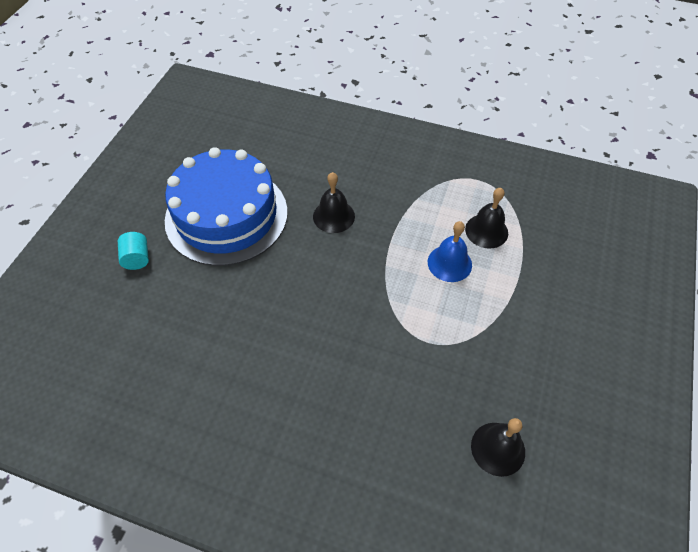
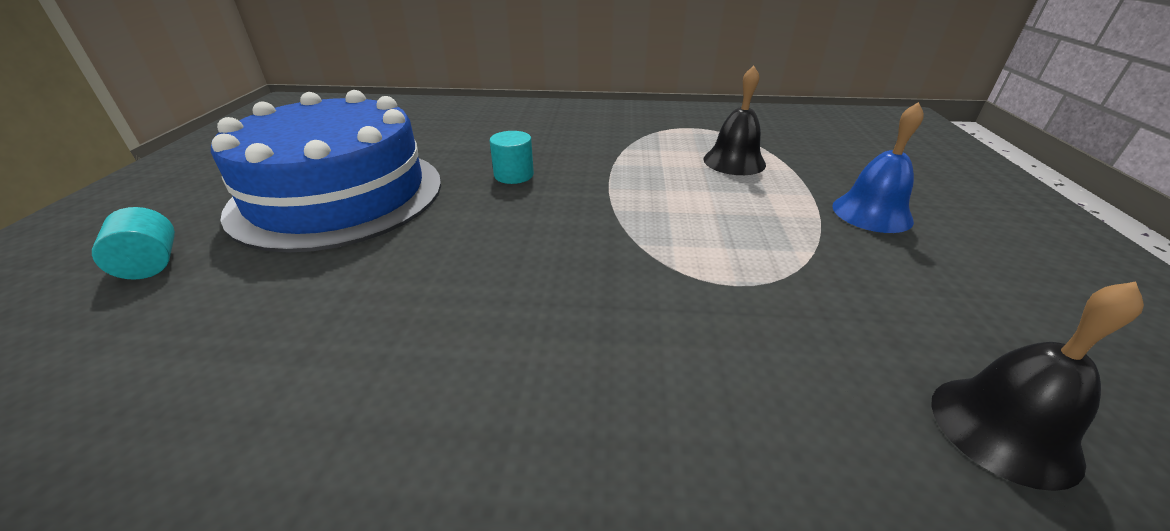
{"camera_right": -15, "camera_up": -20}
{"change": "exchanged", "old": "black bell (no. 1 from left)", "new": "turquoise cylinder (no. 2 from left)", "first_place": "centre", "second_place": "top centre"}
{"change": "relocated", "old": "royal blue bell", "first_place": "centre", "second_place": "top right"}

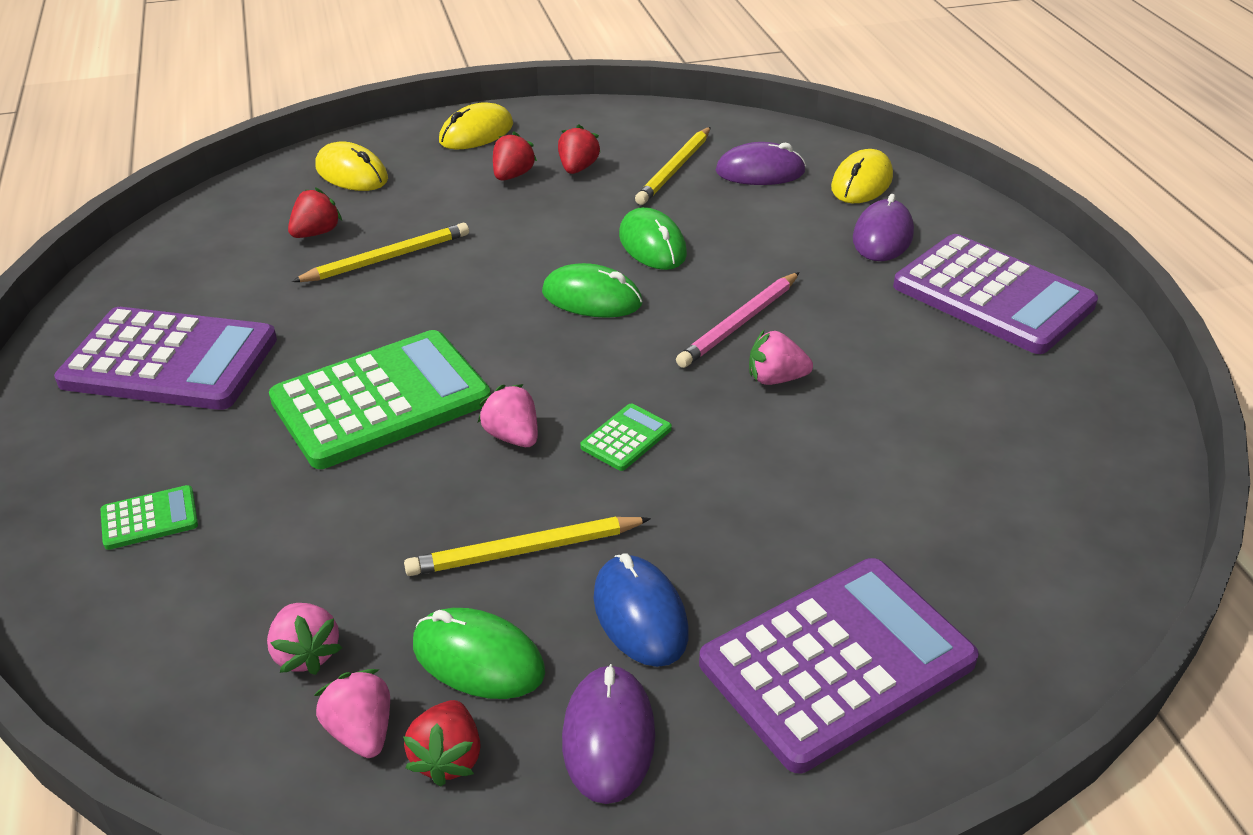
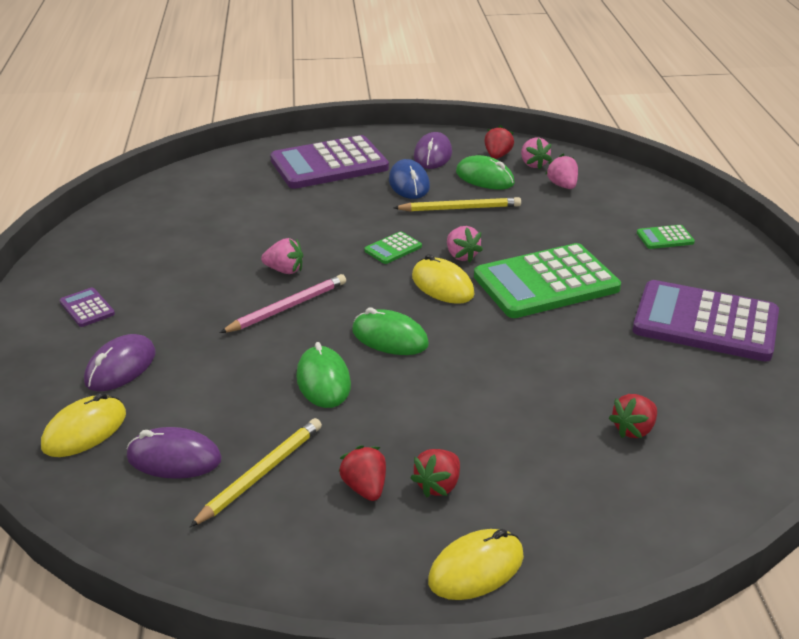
{"camera_right": -170, "camera_up": -5}
{"change": "size", "old": "violet pocket calculator (no. 3 from left in the first image)", "first_place": "middle right", "second_place": "middle left", "factor": 0.42}
{"change": "spun", "old": "scarlet berry (no. 4 from left in the first image)", "first_place": "top centre", "second_place": "bottom centre", "degrees": 135}
{"change": "relocated", "old": "yellow computer mouse (no. 1 from left in the first image)", "new": "yellow computer mouse (no. 2 from left)", "first_place": "top left", "second_place": "centre"}
{"change": "missing", "old": "yellow pencil (no. 1 from left)", "first_place": "top left"}

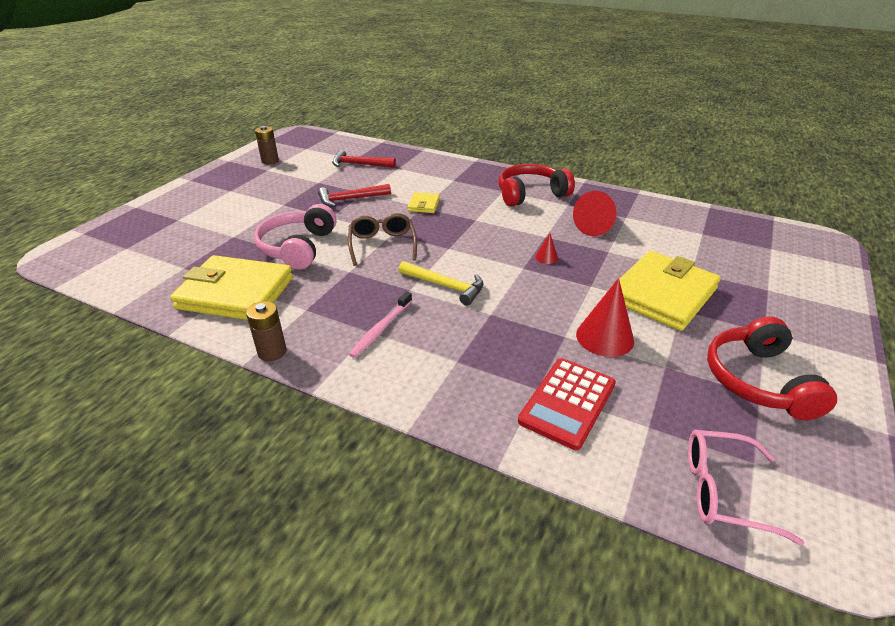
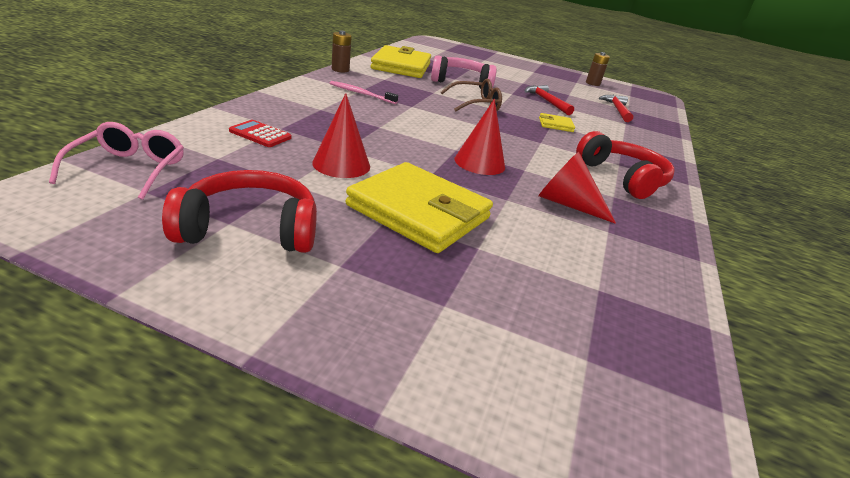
{"camera_right": 80, "camera_up": -5}
{"change": "size", "old": "scarlet pocket calculator", "first_place": "centre", "second_place": "top left", "factor": 0.62}
{"change": "size", "old": "scarlet cone shape (no. 1 from left in the first image)", "first_place": "centre", "second_place": "top centre", "factor": 2.07}
{"change": "missing", "old": "yellow hammer", "first_place": "centre"}

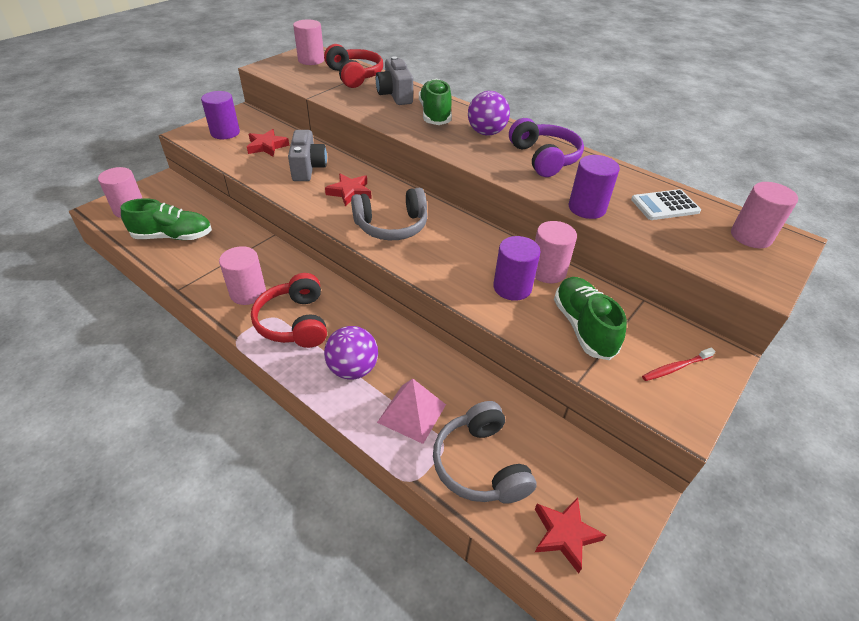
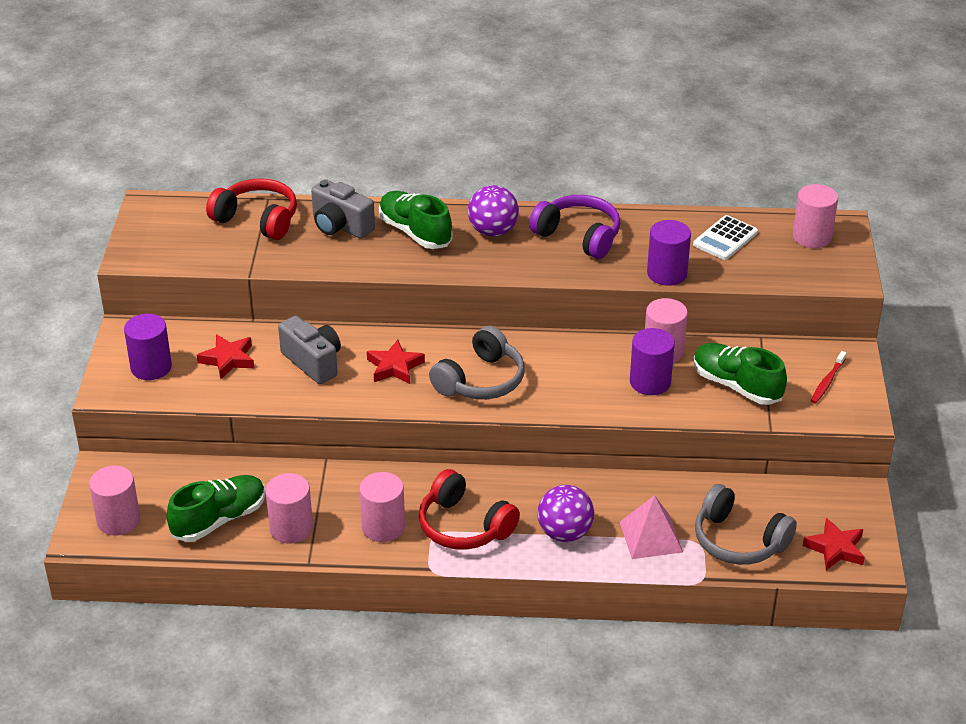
{"camera_right": -35, "camera_up": -5}
{"change": "relocated", "old": "rosy cylinder (no. 3 from left in the first image)", "new": "rosy cylinder (no. 2 from left)", "first_place": "top centre", "second_place": "bottom left"}

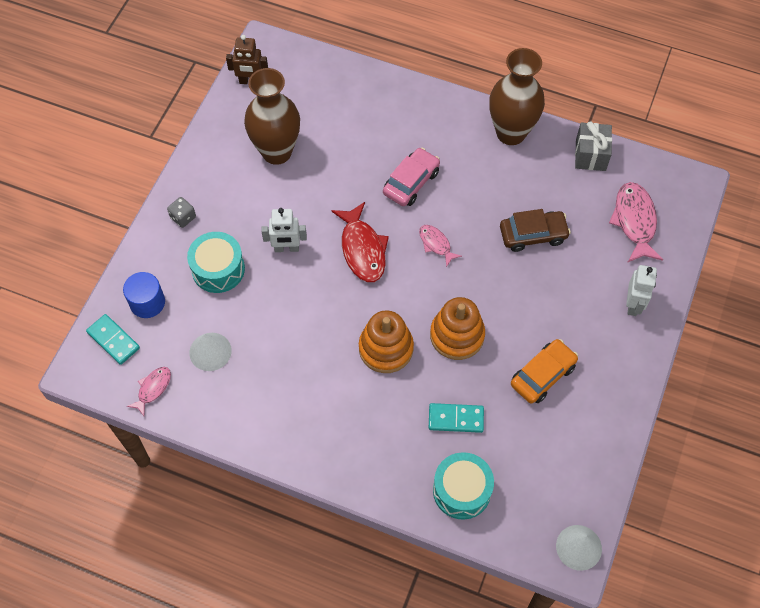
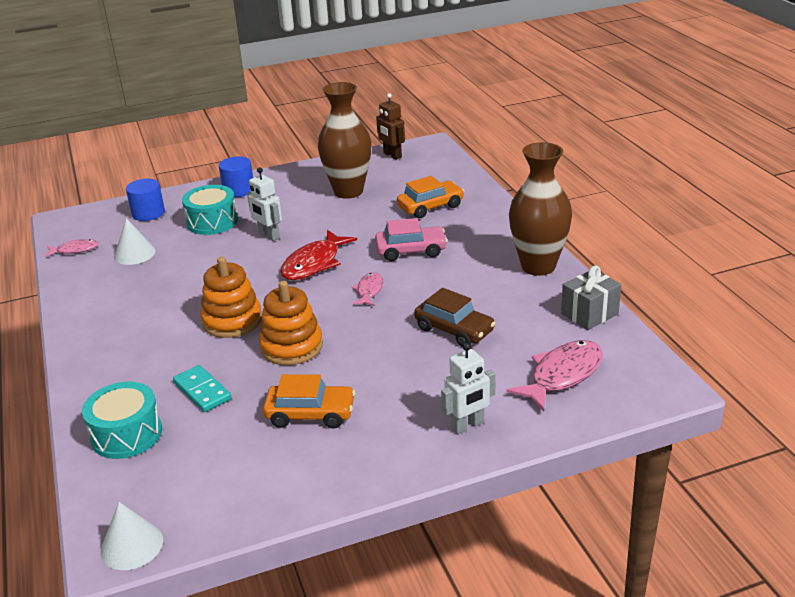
{"camera_right": 50, "camera_up": -30}
{"change": "exchanged", "old": "grey dice", "new": "royal blue cylinder (no. 2 from left)", "first_place": "middle left", "second_place": "top left"}
{"change": "appeared", "new": "orange car (no. 2 from left)", "second_place": "top centre"}
{"change": "missing", "old": "turquoise domino (no. 1 from left)", "first_place": "middle left"}

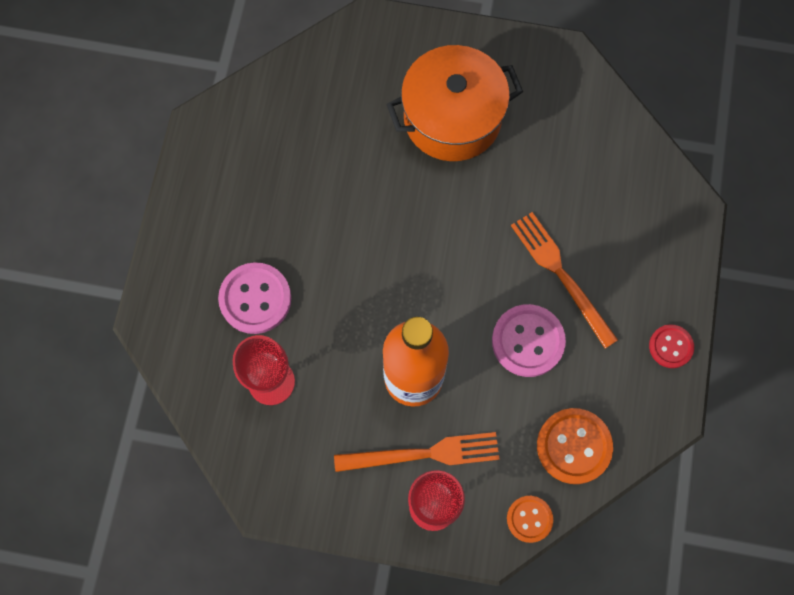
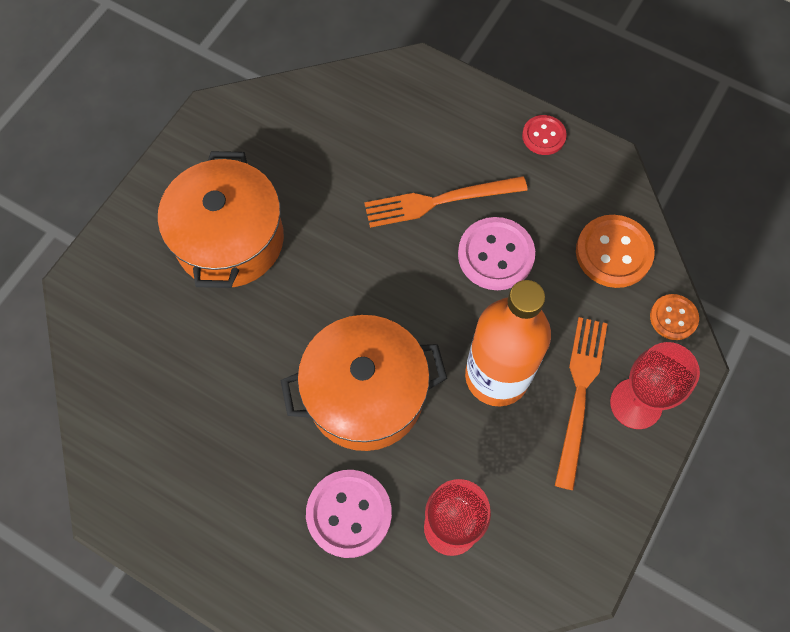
{"camera_right": -70, "camera_up": -5}
{"change": "appeared", "new": "orange pot (no. 2 from left)", "second_place": "centre"}

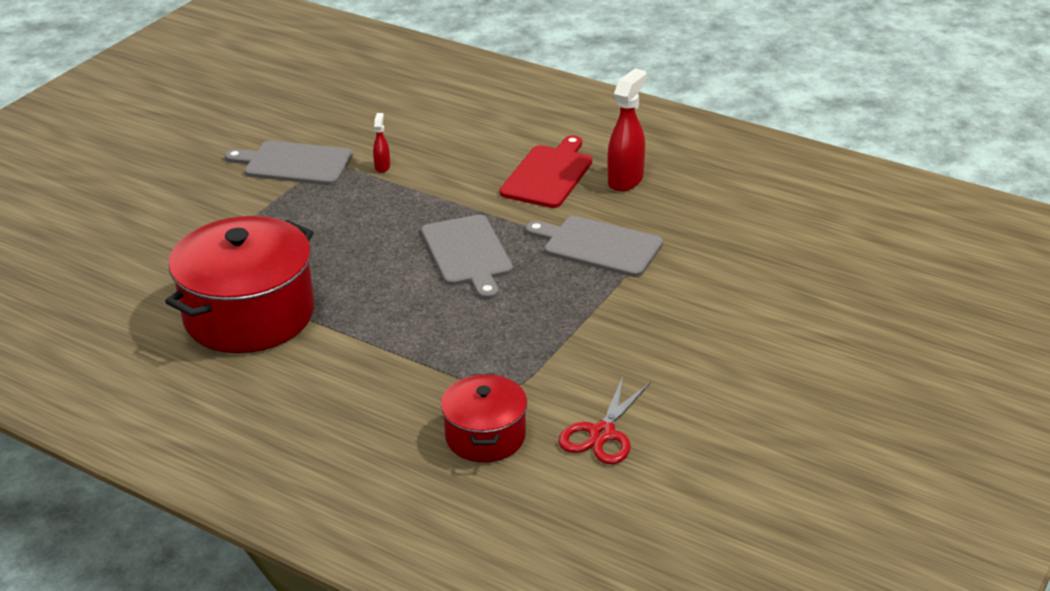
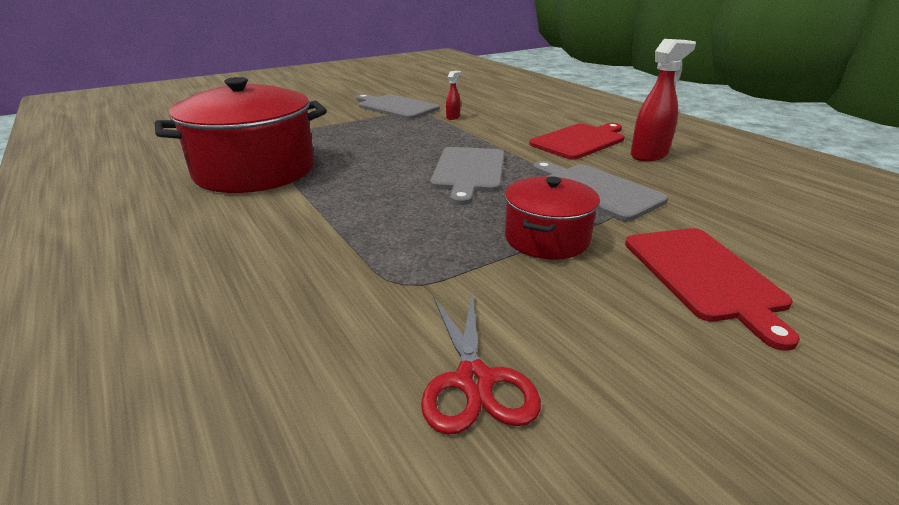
{"camera_right": 25, "camera_up": -5}
{"change": "spun", "old": "scarlet scissors", "first_place": "bottom centre", "second_place": "bottom centre", "degrees": -60}
{"change": "relocated", "old": "scarlet pot (no. 2 from left)", "first_place": "bottom centre", "second_place": "centre"}
{"change": "appeared", "new": "scarlet bread board (no. 2 from left)", "second_place": "middle right"}

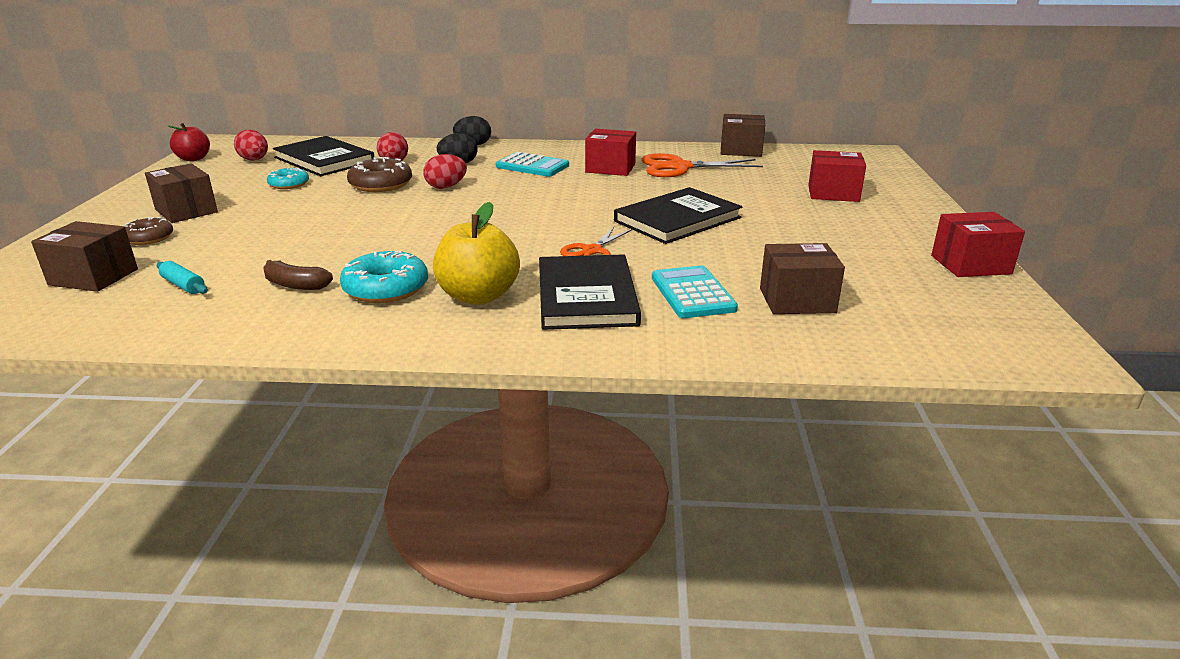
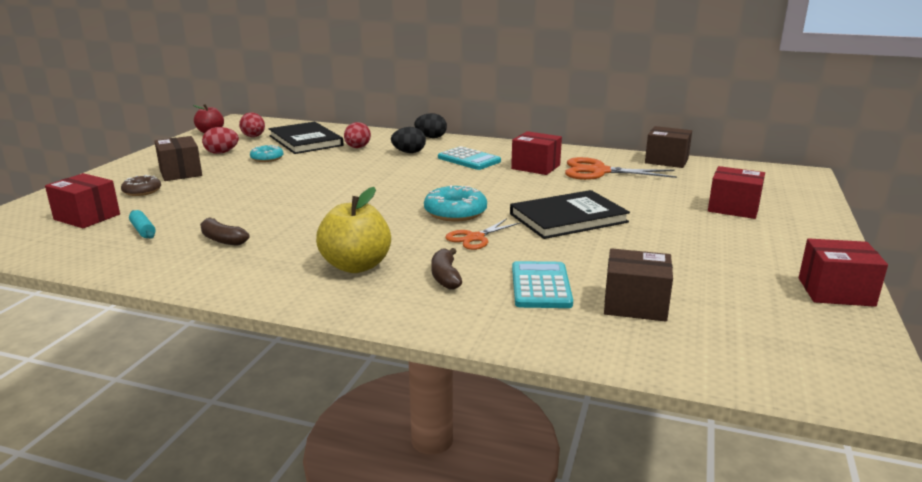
{"camera_right": 15, "camera_up": -5}
{"change": "colour", "old": "dark brown box (no. 1 from left)", "new": "scarlet box (no. 1 from left)", "first_place": "middle left", "second_place": "middle left"}
{"change": "relocated", "old": "scarlet egg (no. 3 from left in the first image)", "new": "scarlet egg (no. 1 from left)", "first_place": "top centre", "second_place": "top left"}
{"change": "relocated", "old": "turquoise doughnut (no. 2 from left)", "first_place": "middle left", "second_place": "centre"}
{"change": "exchanged", "old": "black book (no. 2 from left)", "new": "dark brown banana fruit (no. 2 from left)", "first_place": "centre", "second_place": "centre"}
{"change": "missing", "old": "dark brown doughnut (no. 2 from left)", "first_place": "top left"}

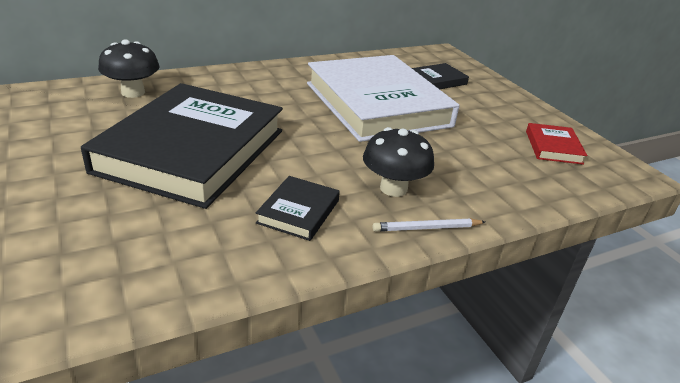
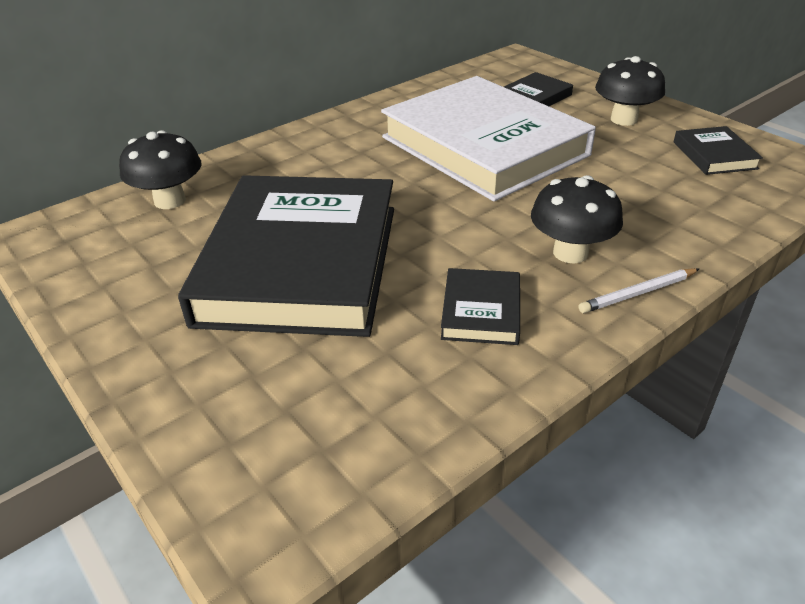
{"camera_right": -10, "camera_up": 5}
{"change": "appeared", "new": "black fungus (no. 3 from left)", "second_place": "top right"}
{"change": "colour", "old": "scarlet book", "new": "black book (no. 4 from left)", "first_place": "middle right", "second_place": "top right"}

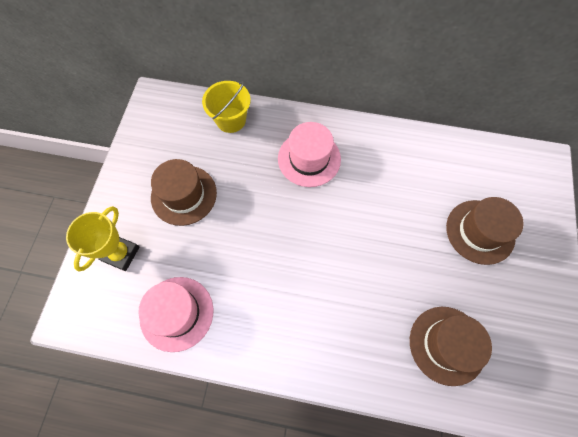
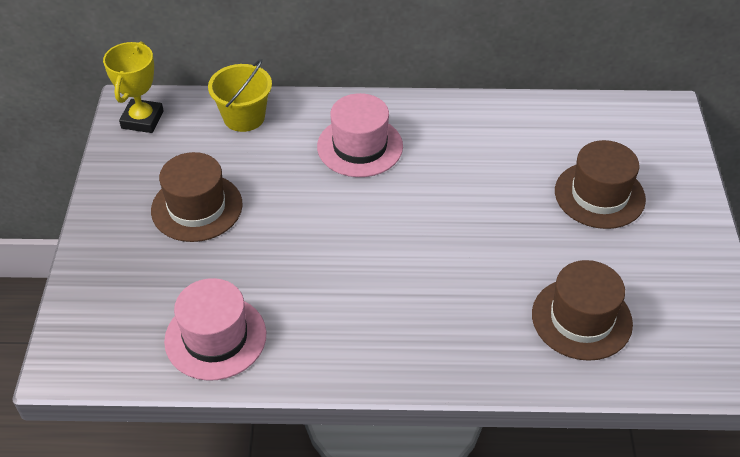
{"camera_right": -10, "camera_up": -20}
{"change": "relocated", "old": "yellow prize cup", "first_place": "middle left", "second_place": "top left"}

